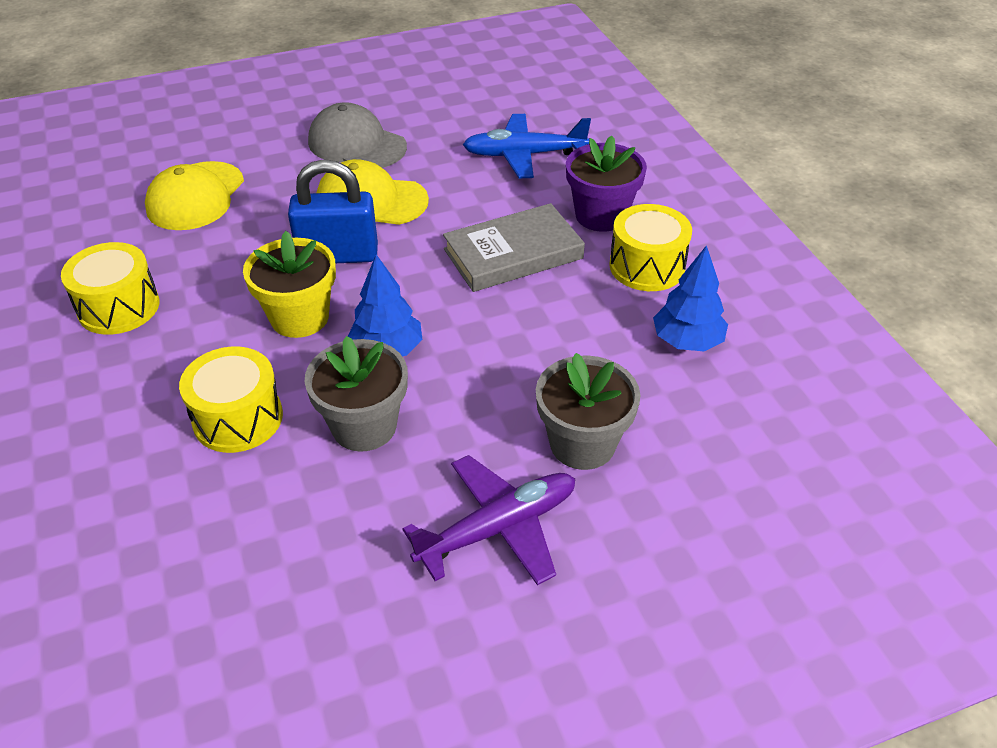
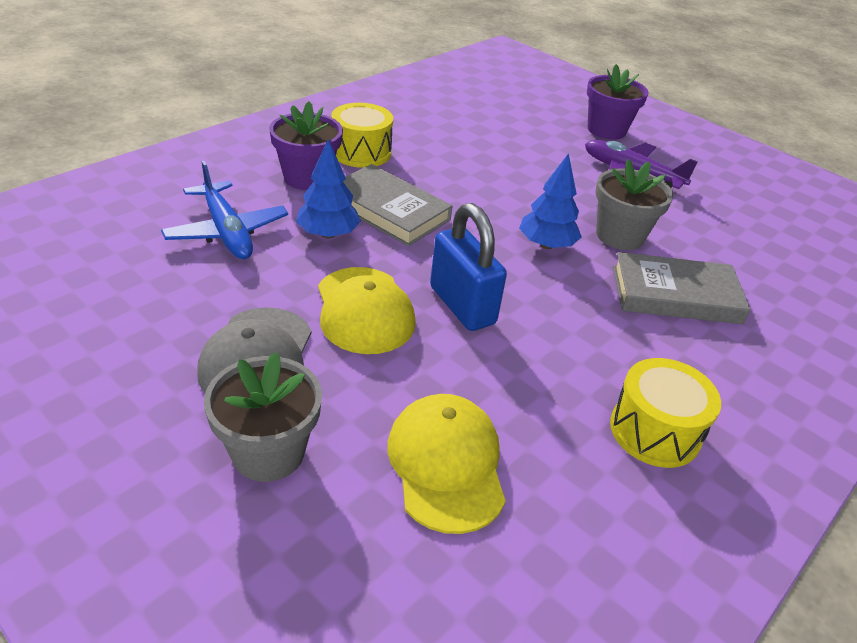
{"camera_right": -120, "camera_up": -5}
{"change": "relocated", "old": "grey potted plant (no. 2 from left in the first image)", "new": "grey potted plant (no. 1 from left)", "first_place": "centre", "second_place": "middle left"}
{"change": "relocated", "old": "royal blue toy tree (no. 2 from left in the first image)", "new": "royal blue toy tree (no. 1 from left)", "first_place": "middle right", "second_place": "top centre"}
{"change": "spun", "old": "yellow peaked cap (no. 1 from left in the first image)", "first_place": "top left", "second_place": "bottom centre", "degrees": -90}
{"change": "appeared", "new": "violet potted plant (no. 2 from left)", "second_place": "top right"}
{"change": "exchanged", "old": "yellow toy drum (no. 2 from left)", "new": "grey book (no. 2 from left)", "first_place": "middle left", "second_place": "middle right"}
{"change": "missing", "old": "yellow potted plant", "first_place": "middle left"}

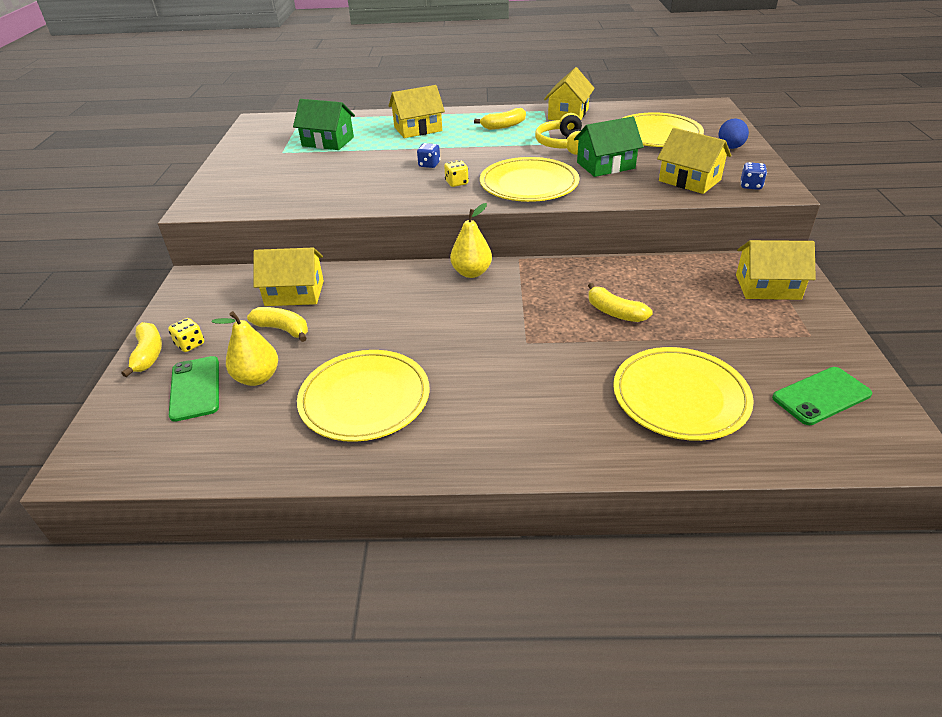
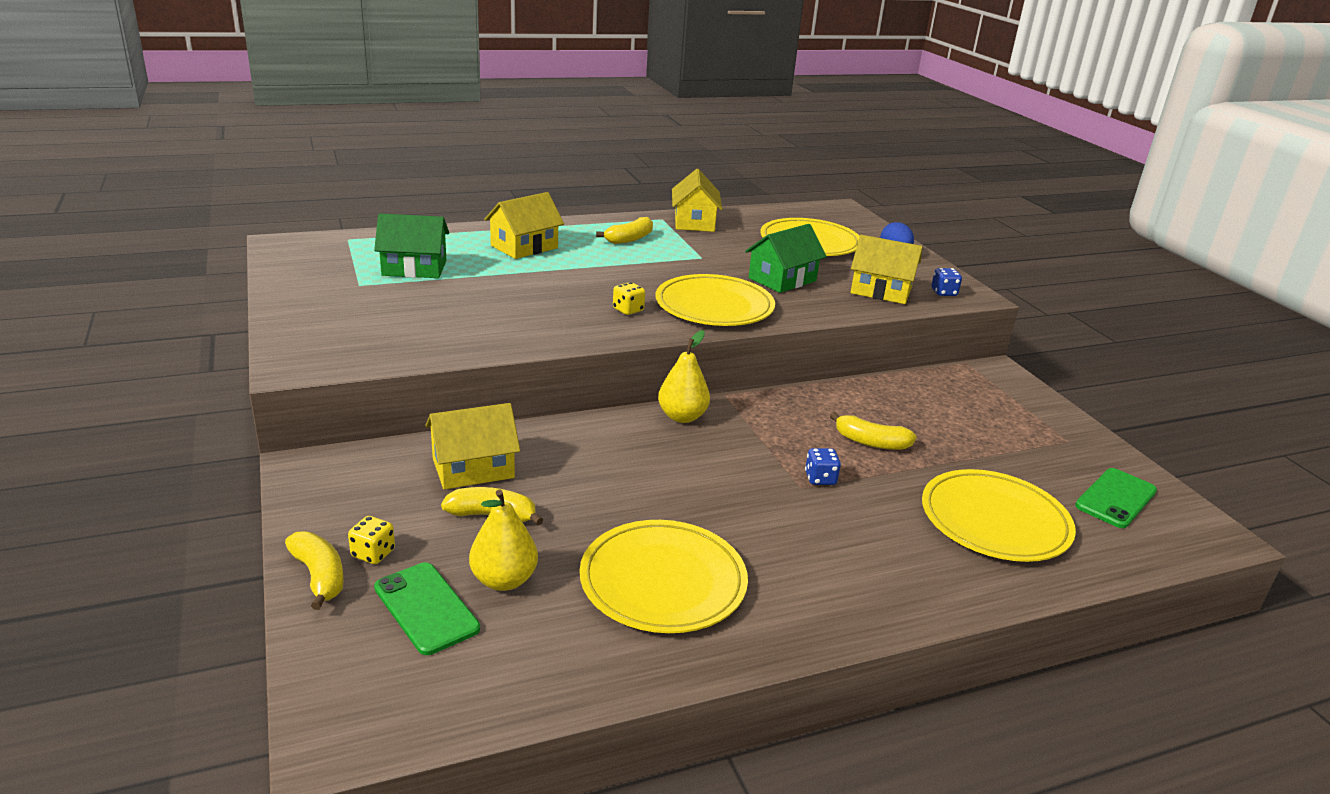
{"camera_right": -25, "camera_up": -10}
{"change": "relocated", "old": "royal blue dice (no. 1 from left)", "first_place": "top centre", "second_place": "centre"}
{"change": "missing", "old": "yellow headphones", "first_place": "top centre"}
{"change": "missing", "old": "yellow house (no. 5 from left)", "first_place": "middle right"}

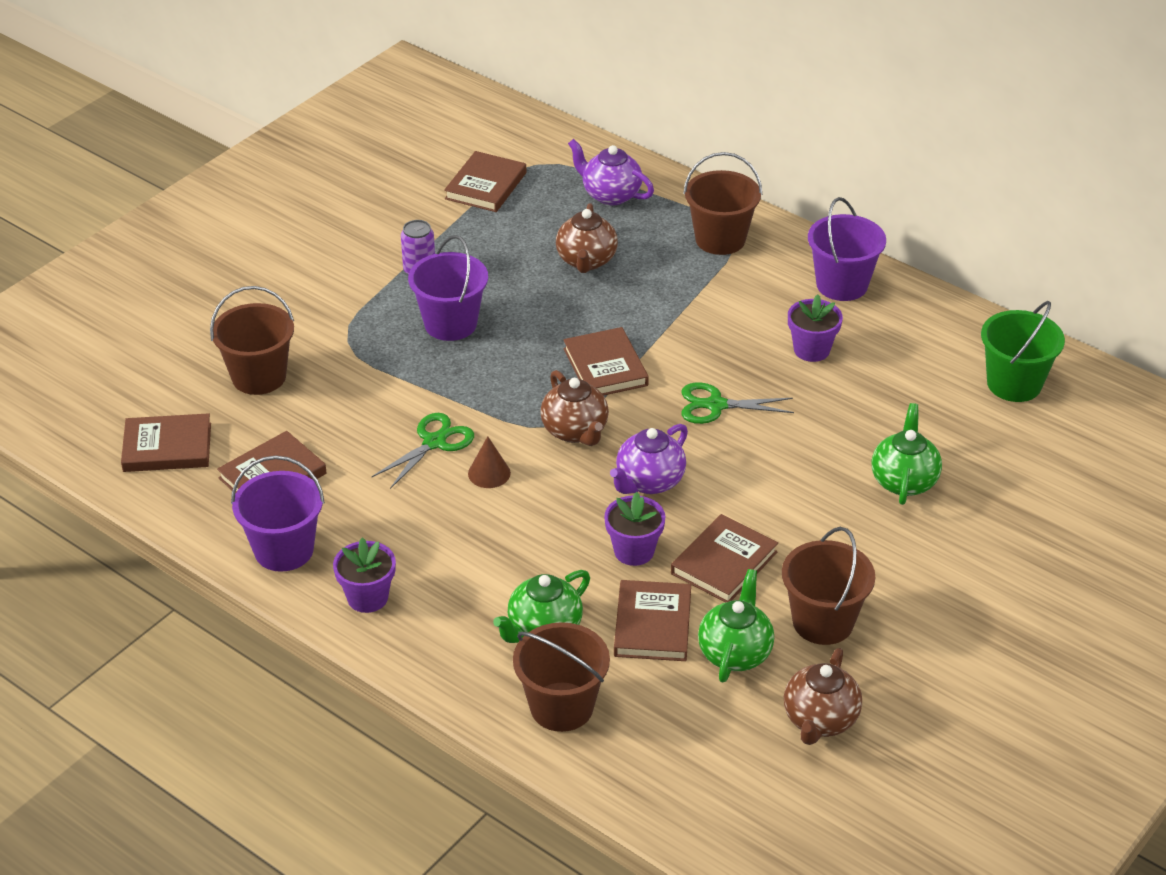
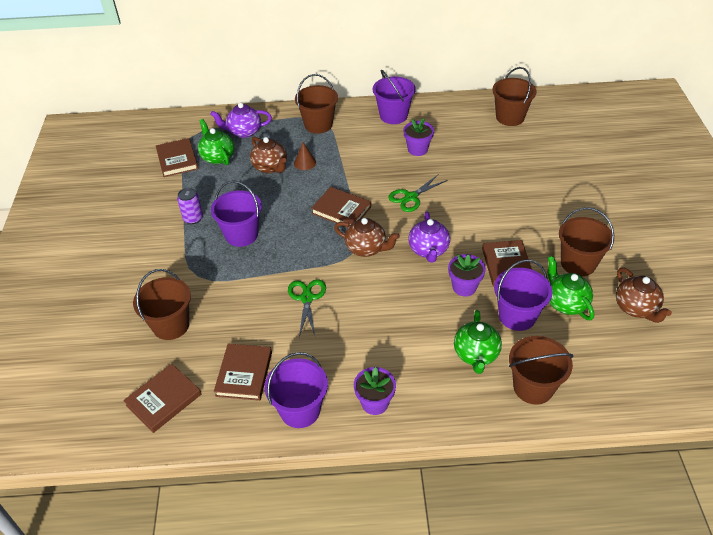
{"camera_right": -40, "camera_up": 5}
{"change": "relocated", "old": "leaf-green tea pot (no. 3 from left in the first image)", "new": "leaf-green tea pot (no. 1 from left)", "first_place": "middle right", "second_place": "top left"}
{"change": "relocated", "old": "dark brown cone shape", "first_place": "centre", "second_place": "top centre"}
{"change": "colour", "old": "leaf-green bucket", "new": "dark brown bucket (no. 3 from left)", "first_place": "middle right", "second_place": "top right"}
{"change": "exchanged", "old": "dark brown book (no. 5 from left)", "new": "violet bucket (no. 4 from left)", "first_place": "bottom centre", "second_place": "middle right"}

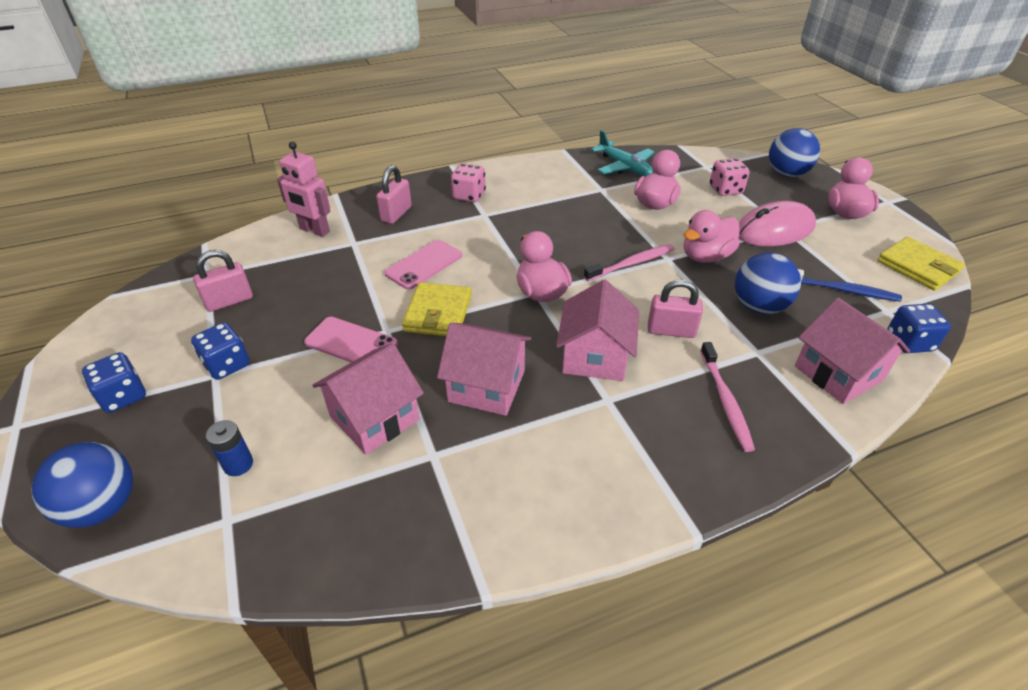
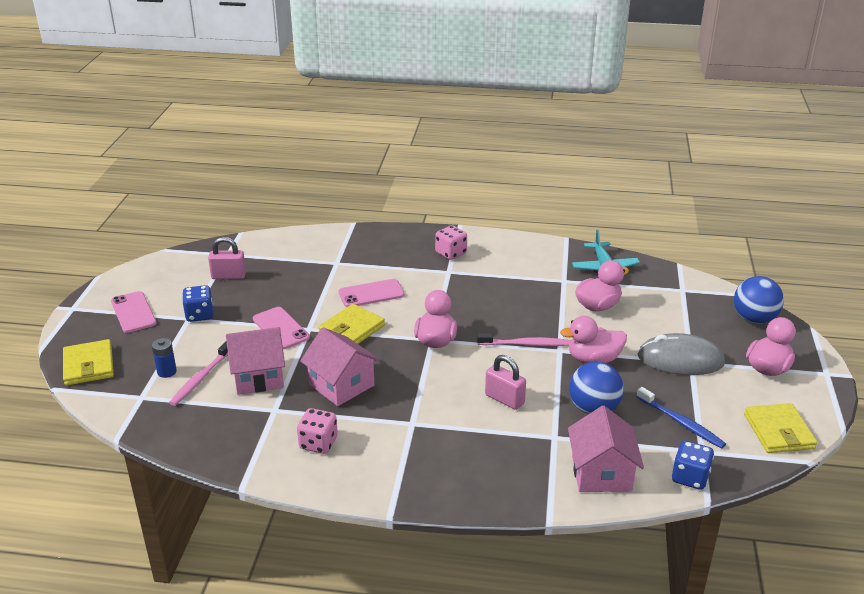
{"camera_right": 30, "camera_up": -10}
{"change": "exchanged", "old": "royal blue ball (no. 1 from left)", "new": "yellow card wallet (no. 1 from left)", "first_place": "bottom left", "second_place": "middle left"}
{"change": "exchanged", "old": "royal blue dice (no. 1 from left)", "new": "rosy mobile phone (no. 1 from left)", "first_place": "middle left", "second_place": "middle left"}
{"change": "relocated", "old": "rosy dental brush (no. 2 from left in the first image)", "new": "rosy dental brush (no. 1 from left)", "first_place": "middle right", "second_place": "middle left"}
{"change": "relocated", "old": "rosy dice (no. 2 from left in the first image)", "new": "rosy dice (no. 1 from left)", "first_place": "top right", "second_place": "bottom centre"}
{"change": "colour", "old": "rosy computer mouse", "new": "grey computer mouse", "first_place": "top right", "second_place": "middle right"}
{"change": "missing", "old": "rosy toy robot", "first_place": "top left"}
{"change": "missing", "old": "rosy padlock (no. 2 from left)", "first_place": "top centre"}
{"change": "missing", "old": "rosy house (no. 3 from left)", "first_place": "centre"}

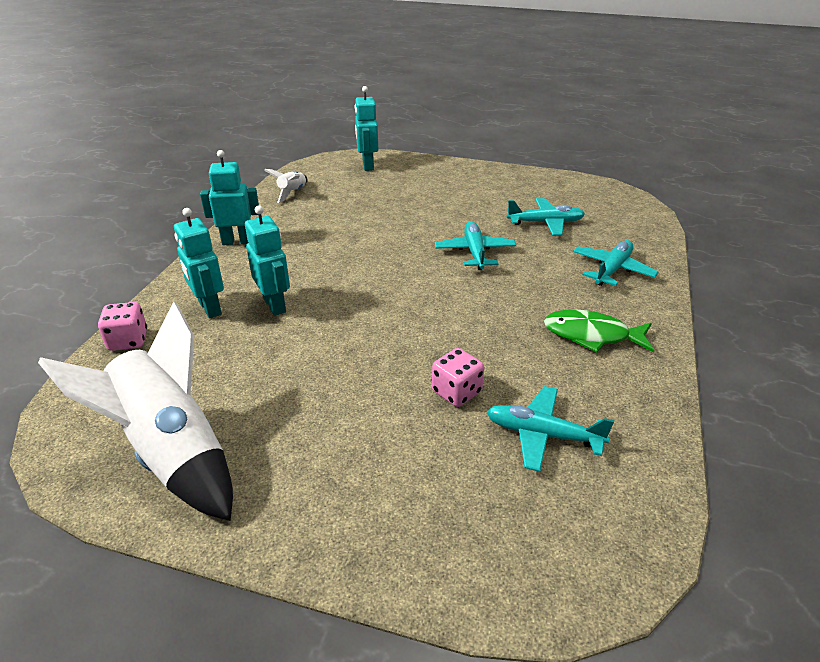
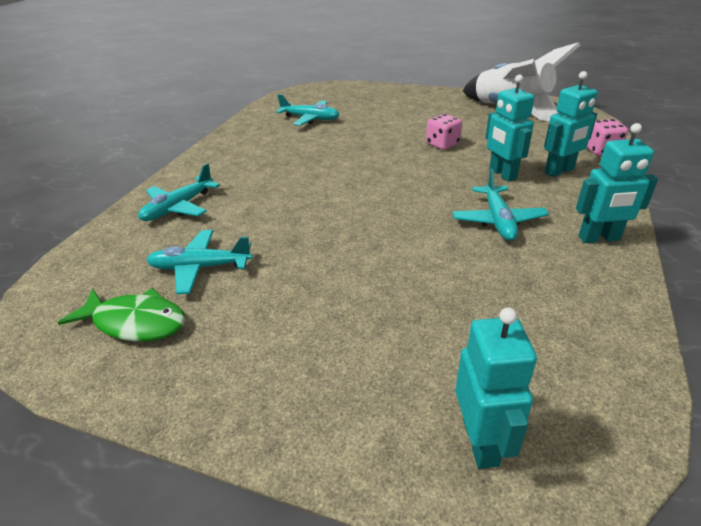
{"camera_right": -175, "camera_up": 0}
{"change": "relocated", "old": "leaf-green fish", "first_place": "middle right", "second_place": "middle left"}
{"change": "relocated", "old": "rosy dice (no. 2 from left in the first image)", "new": "rosy dice (no. 1 from left)", "first_place": "centre", "second_place": "top centre"}
{"change": "relocated", "old": "turquoise plane (no. 1 from left in the first image)", "new": "turquoise plane (no. 4 from left)", "first_place": "centre", "second_place": "middle right"}
{"change": "spun", "old": "turquoise toy robot (no. 1 from left in the first image)", "first_place": "middle left", "second_place": "top right", "degrees": 90}
{"change": "missing", "old": "pure white rocket (no. 2 from left)", "first_place": "top centre"}

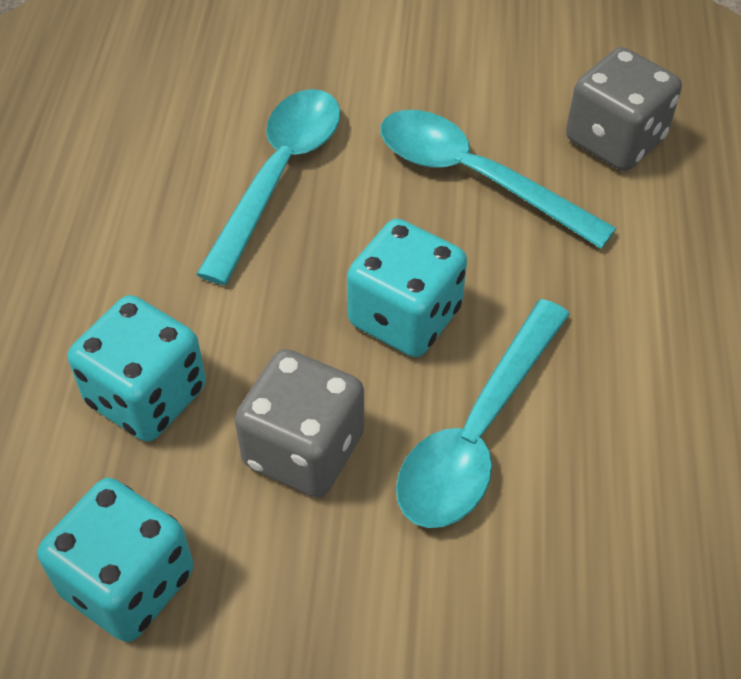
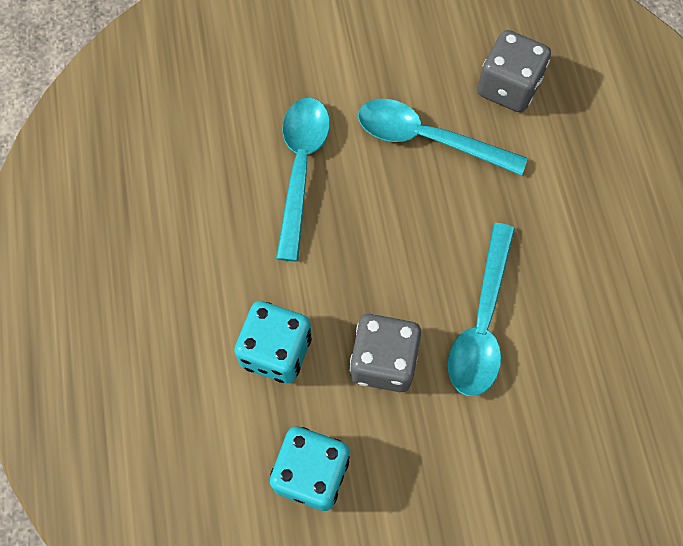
{"camera_right": -15, "camera_up": 15}
{"change": "missing", "old": "turquoise dice (no. 3 from left)", "first_place": "centre"}

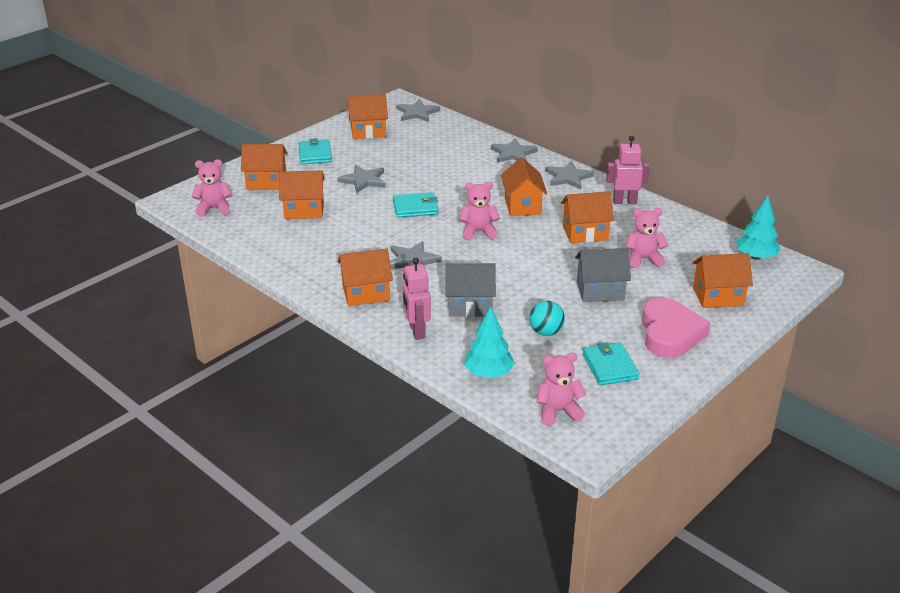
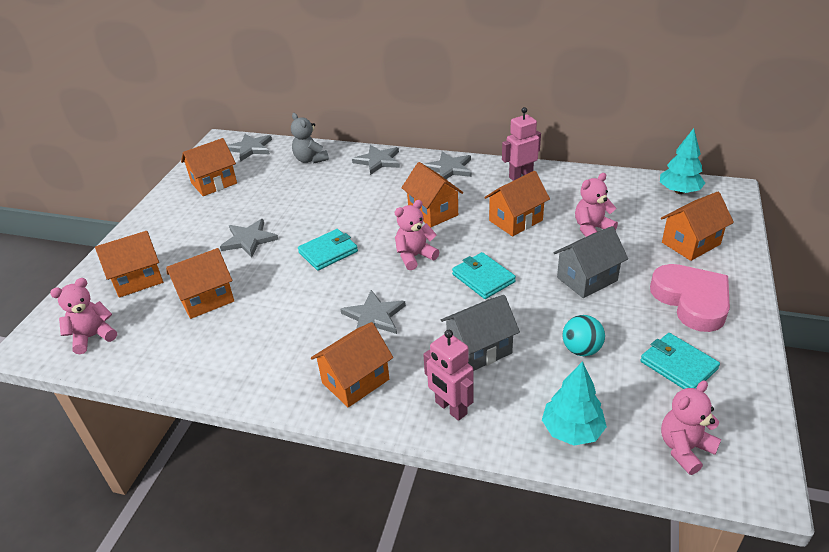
{"camera_right": -25, "camera_up": 5}
{"change": "appeared", "new": "grey stuffed bear", "second_place": "top centre"}
{"change": "relocated", "old": "turquoise card wallet (no. 1 from left in the first image)", "new": "turquoise card wallet (no. 2 from left)", "first_place": "top centre", "second_place": "centre"}

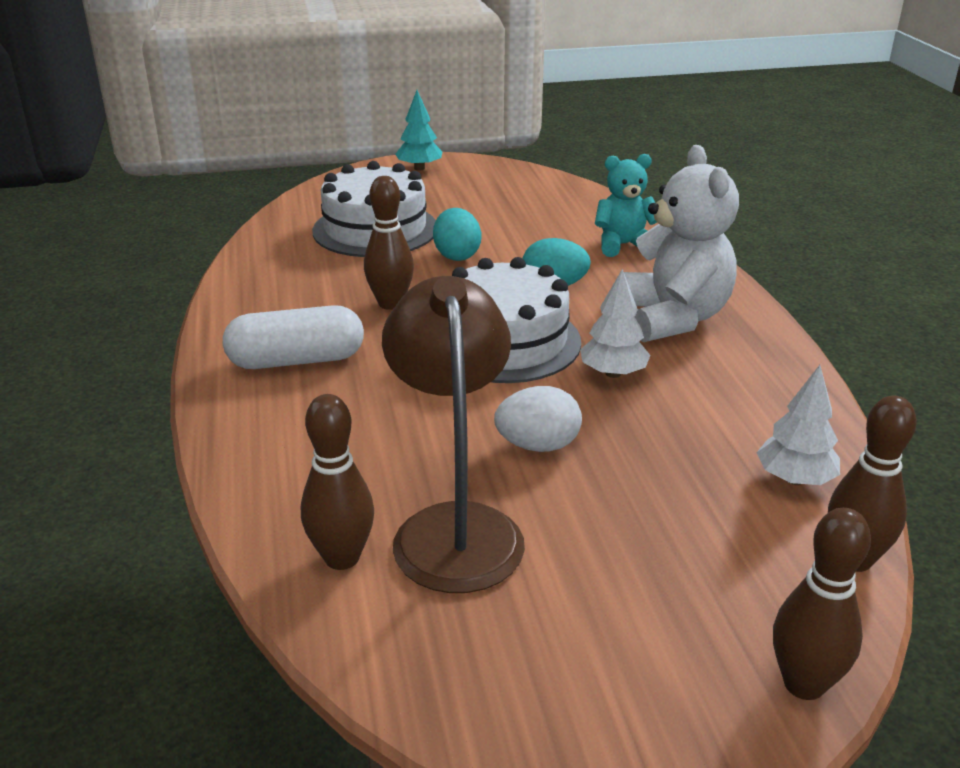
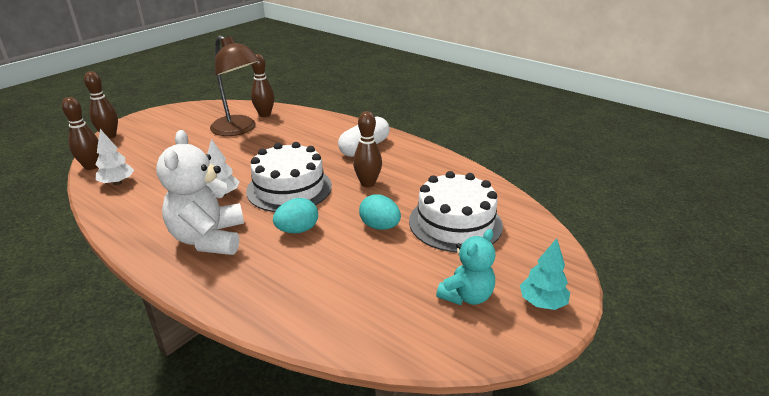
{"camera_right": 140, "camera_up": 0}
{"change": "spun", "old": "pure white stuffed bear", "first_place": "top right", "second_place": "middle left", "degrees": 45}
{"change": "relocated", "old": "turquoise stuffed bear", "first_place": "top centre", "second_place": "bottom centre"}
{"change": "missing", "old": "pure white egg", "first_place": "centre"}

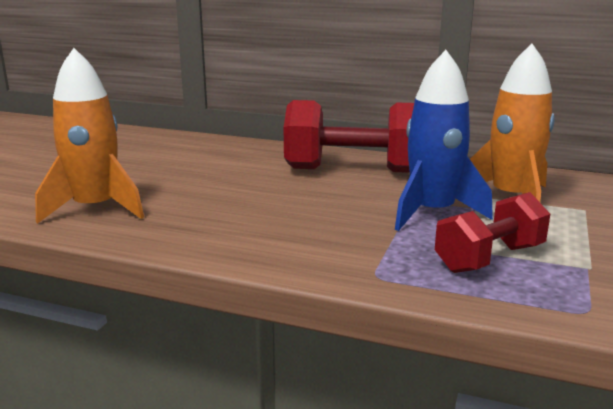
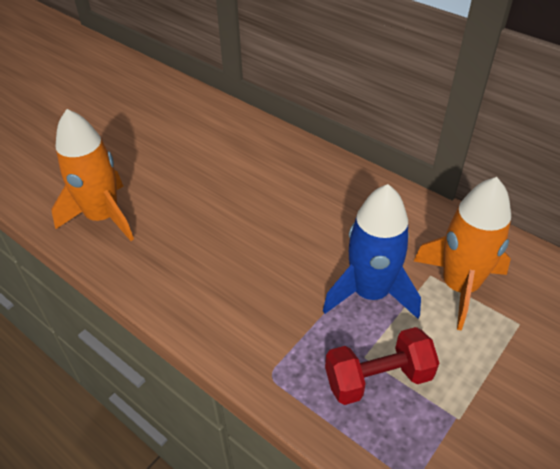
{"camera_right": 20, "camera_up": 25}
{"change": "missing", "old": "scarlet free weight (no. 1 from left)", "first_place": "top centre"}

